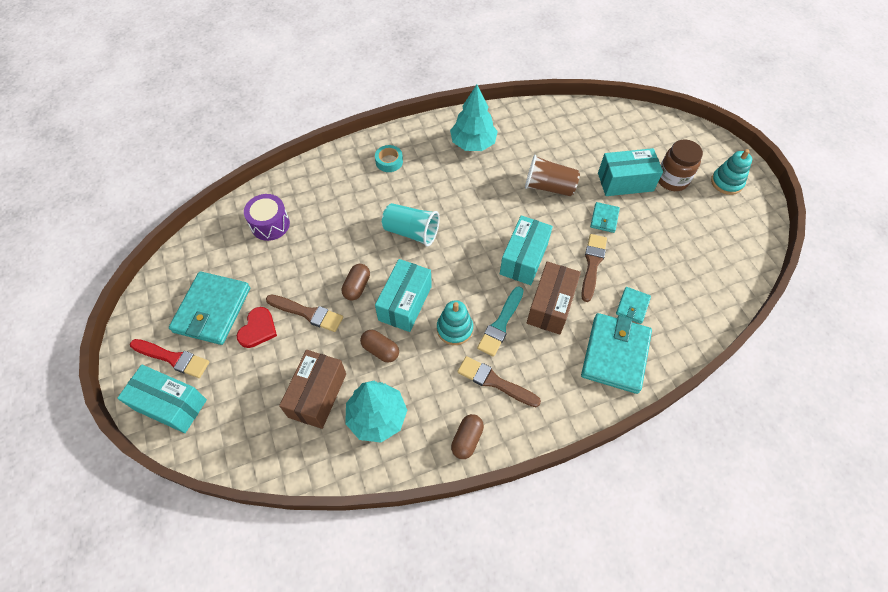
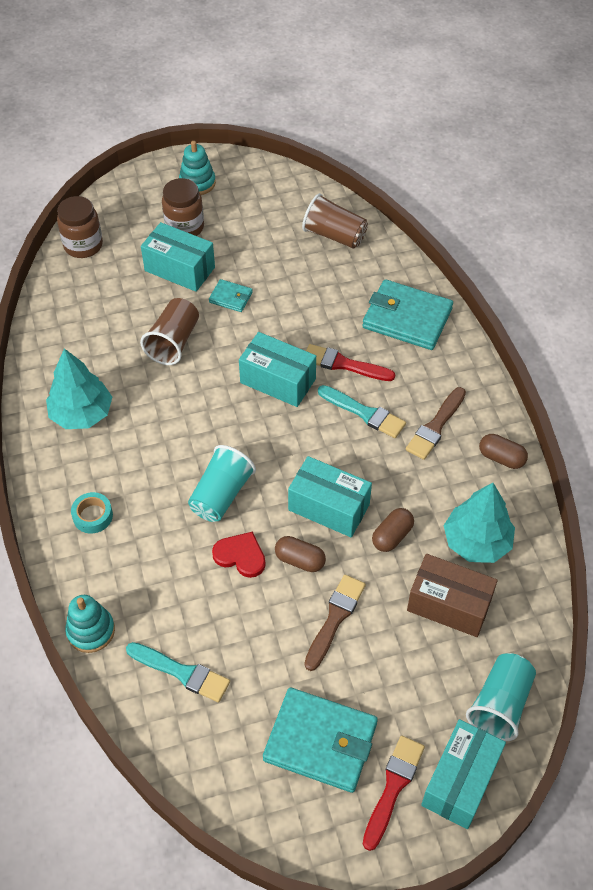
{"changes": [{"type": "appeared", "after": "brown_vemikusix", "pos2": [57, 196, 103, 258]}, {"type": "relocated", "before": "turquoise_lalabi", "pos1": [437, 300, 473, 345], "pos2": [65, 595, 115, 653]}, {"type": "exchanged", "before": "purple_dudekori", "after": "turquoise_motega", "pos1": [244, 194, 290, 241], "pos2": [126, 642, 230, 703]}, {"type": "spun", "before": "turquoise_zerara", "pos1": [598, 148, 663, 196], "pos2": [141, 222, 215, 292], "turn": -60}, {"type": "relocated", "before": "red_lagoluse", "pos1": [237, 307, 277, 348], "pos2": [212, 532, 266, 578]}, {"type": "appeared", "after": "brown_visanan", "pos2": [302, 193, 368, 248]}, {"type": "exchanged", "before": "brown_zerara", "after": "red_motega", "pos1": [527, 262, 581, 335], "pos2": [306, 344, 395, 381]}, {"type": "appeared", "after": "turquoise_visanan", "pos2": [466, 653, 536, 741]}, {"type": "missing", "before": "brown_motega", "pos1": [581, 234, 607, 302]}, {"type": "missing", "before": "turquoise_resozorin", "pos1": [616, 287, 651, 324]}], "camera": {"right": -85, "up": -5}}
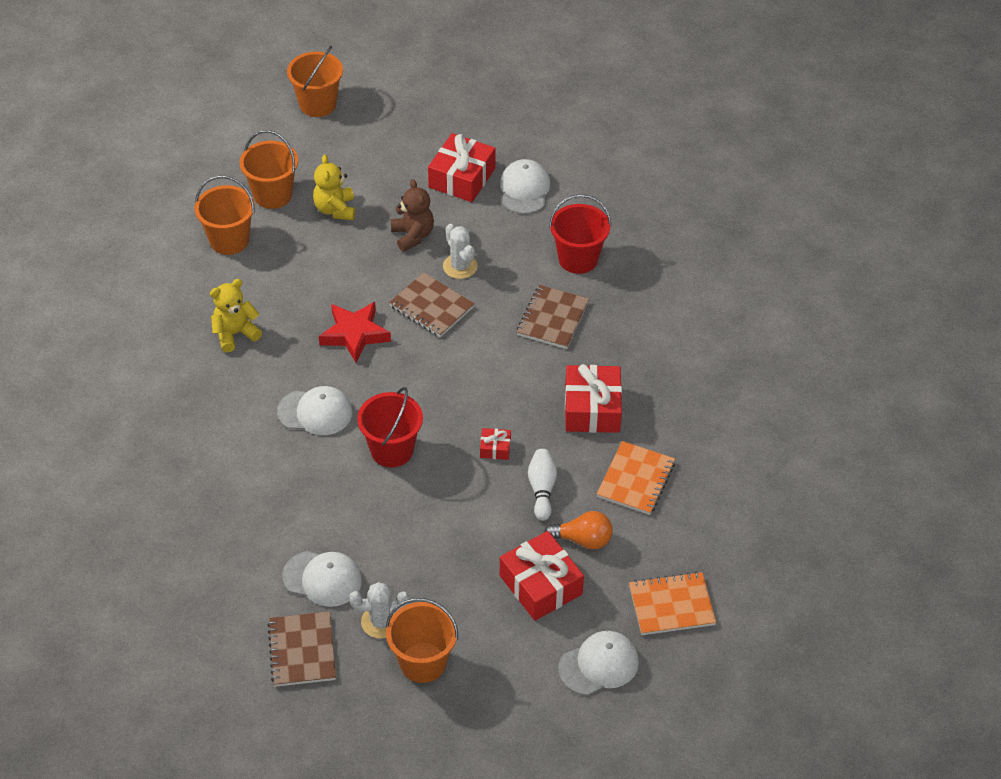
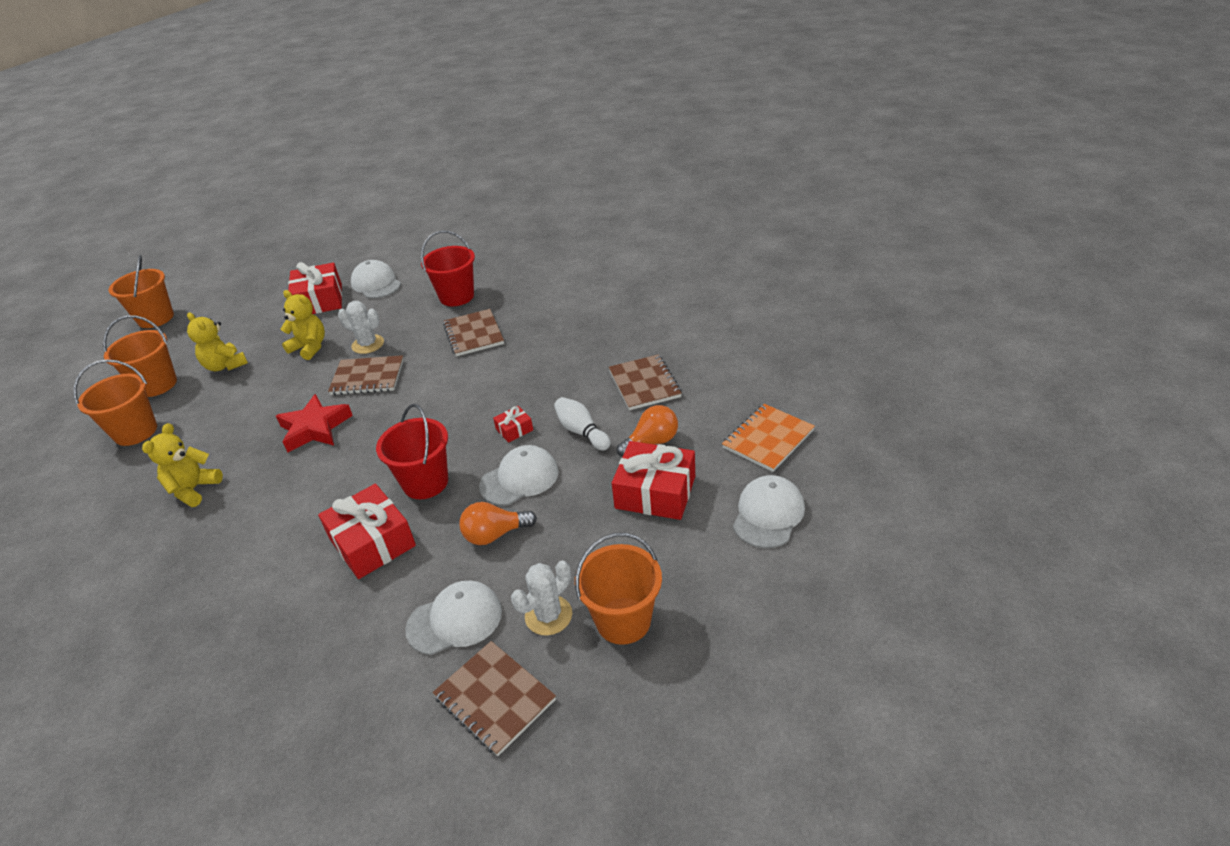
{"changes": [{"type": "colour", "before": "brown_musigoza", "after": "yellow_musigoza", "pos1": [391, 179, 434, 252], "pos2": [281, 290, 325, 360]}, {"type": "relocated", "before": "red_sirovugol", "pos1": [565, 364, 622, 433], "pos2": [318, 484, 416, 579]}, {"type": "appeared", "after": "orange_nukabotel", "pos2": [459, 502, 537, 545]}, {"type": "relocated", "before": "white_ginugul", "pos1": [277, 386, 352, 435], "pos2": [479, 445, 559, 505]}, {"type": "colour", "before": "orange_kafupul", "after": "brown_kafupul", "pos1": [597, 441, 675, 515], "pos2": [609, 354, 682, 410]}], "camera": {"right": -35, "up": -10}}
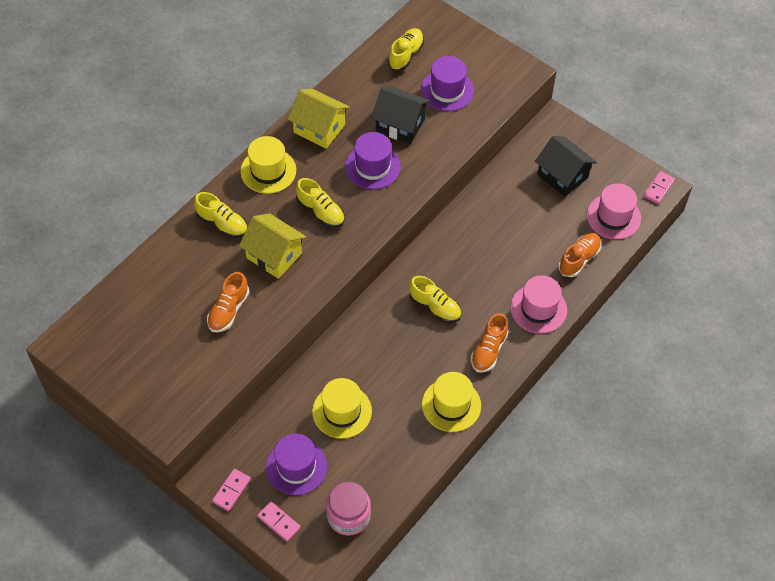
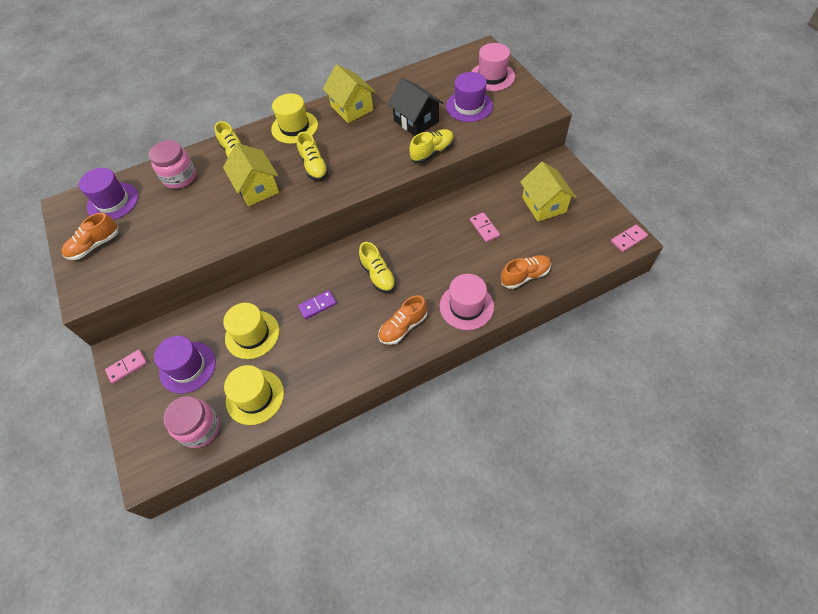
{"changes": [{"type": "relocated", "before": "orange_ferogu", "pos1": [207, 272, 249, 332], "pos2": [61, 213, 118, 260]}, {"type": "relocated", "before": "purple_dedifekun", "pos1": [345, 132, 401, 189], "pos2": [79, 168, 138, 220]}, {"type": "appeared", "after": "pink_vemikusix", "pos2": [149, 140, 196, 189]}, {"type": "relocated", "before": "yellow_dedifekun", "pos1": [422, 372, 481, 432], "pos2": [224, 365, 284, 425]}, {"type": "appeared", "after": "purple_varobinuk", "pos2": [298, 290, 337, 319]}, {"type": "relocated", "before": "yellow_ferogu", "pos1": [388, 28, 424, 71], "pos2": [409, 129, 454, 163]}, {"type": "relocated", "before": "pink_varobinuk", "pos1": [257, 501, 301, 542], "pos2": [470, 212, 500, 242]}, {"type": "relocated", "before": "pink_dedifekun", "pos1": [587, 183, 641, 239], "pos2": [471, 43, 515, 91]}, {"type": "colour", "before": "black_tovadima", "after": "yellow_tovadima", "pos1": [535, 136, 597, 197], "pos2": [520, 162, 576, 222]}], "camera": {"right": 30, "up": 0}}
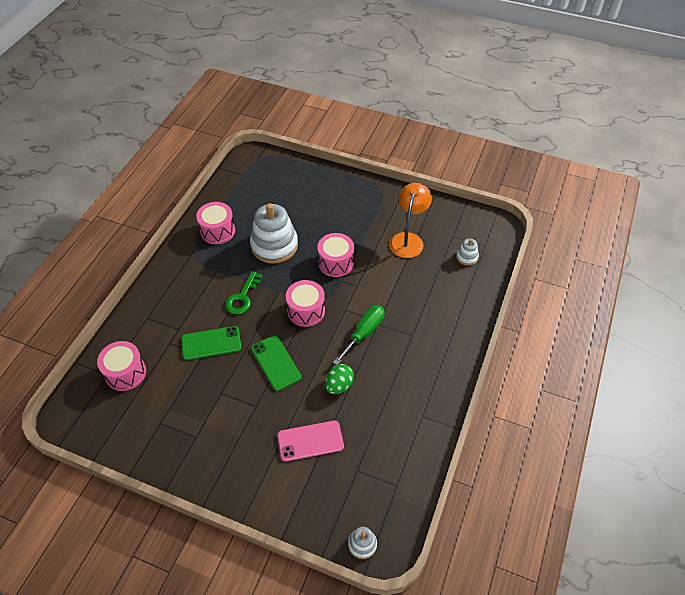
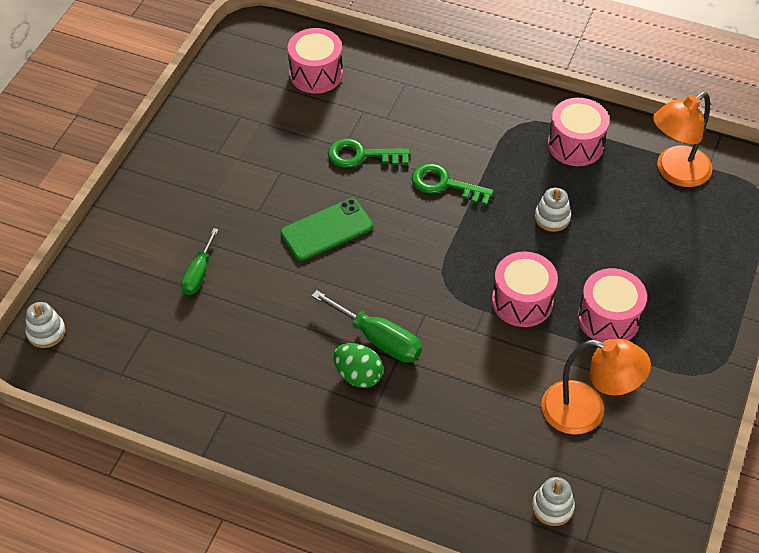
{"changes": [{"type": "exchanged", "before": "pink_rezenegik", "after": "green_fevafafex", "pos1": [277, 421, 344, 462], "pos2": [181, 228, 219, 295]}, {"type": "exchanged", "before": "green_rezenegik", "after": "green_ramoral", "pos1": [181, 326, 241, 360], "pos2": [328, 138, 410, 168]}, {"type": "relocated", "before": "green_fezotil", "pos1": [325, 364, 354, 394], "pos2": [333, 343, 383, 388]}, {"type": "size", "before": "white_lalabi", "pos1": [250, 203, 298, 264], "pos2": [535, 188, 571, 232], "scale": 0.46}, {"type": "relocated", "before": "pink_dudekori", "pos1": [286, 280, 325, 327], "pos2": [578, 268, 647, 343]}, {"type": "appeared", "after": "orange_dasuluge", "pos2": [653, 92, 713, 187]}], "camera": {"right": 90, "up": 0}}
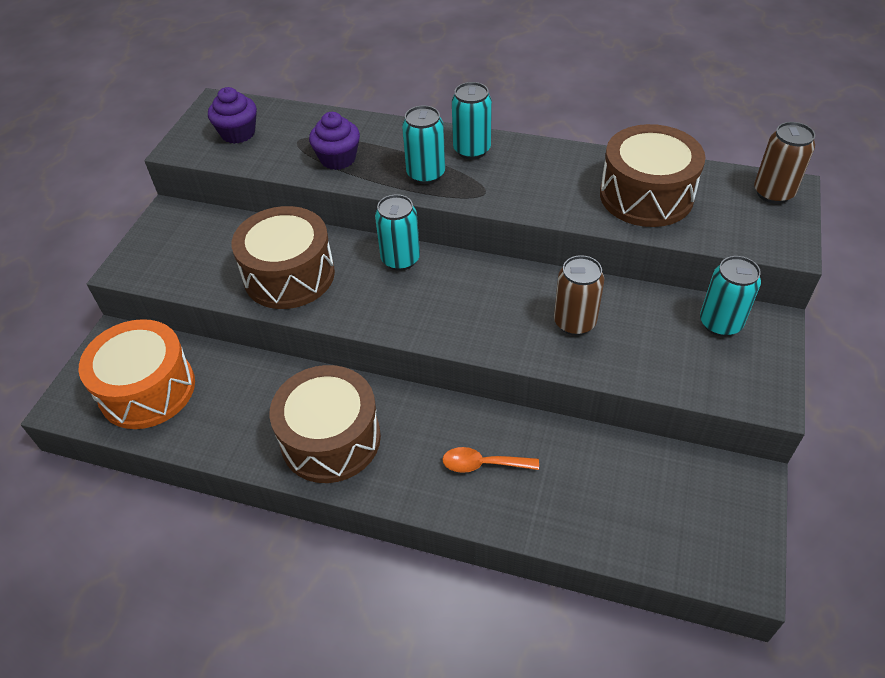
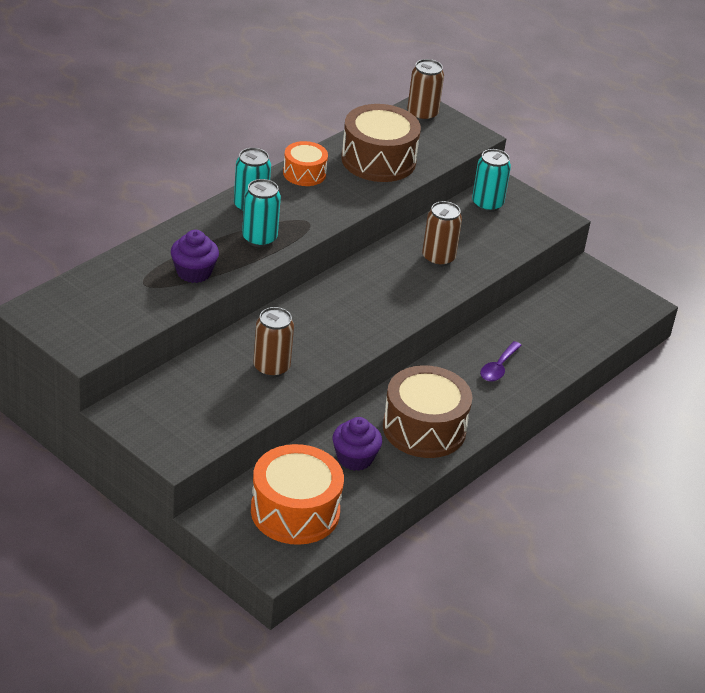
{"changes": [{"type": "exchanged", "before": "brown_dudekori", "after": "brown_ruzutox", "pos1": [232, 206, 335, 309], "pos2": [253, 307, 294, 378]}, {"type": "appeared", "after": "orange_dudekori", "pos2": [283, 141, 328, 186]}, {"type": "relocated", "before": "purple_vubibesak", "pos1": [208, 87, 257, 144], "pos2": [333, 417, 382, 471]}, {"type": "colour", "before": "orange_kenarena", "after": "purple_kenarena", "pos1": [442, 447, 539, 473], "pos2": [480, 341, 522, 382]}, {"type": "missing", "before": "turquoise_ruzutox", "pos1": [375, 194, 420, 271]}], "camera": {"right": -70, "up": -10}}
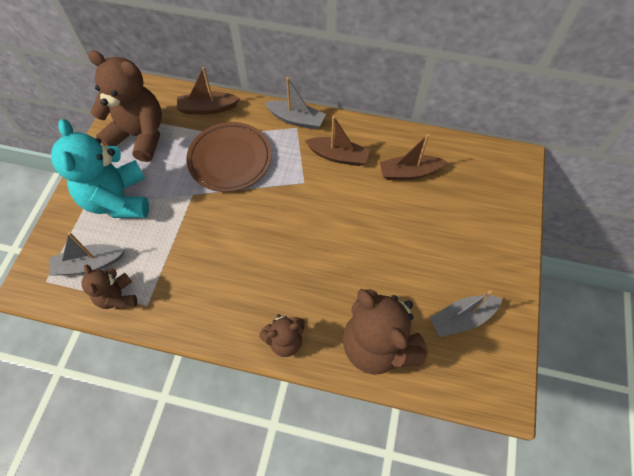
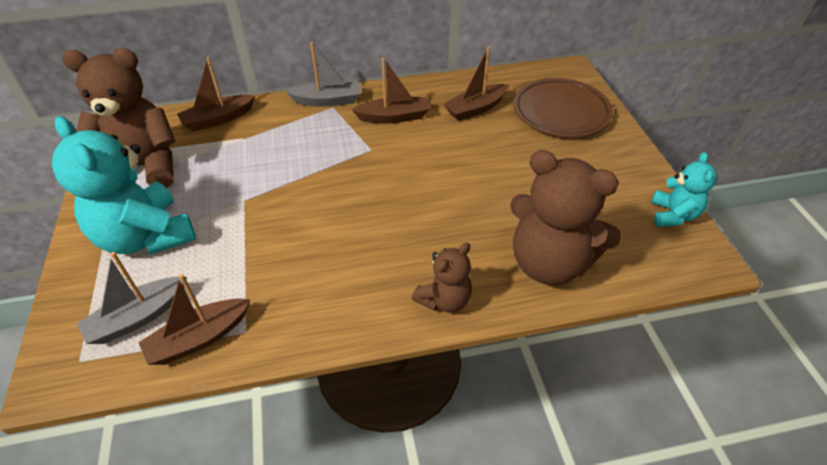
{"changes": [{"type": "exchanged", "before": "brown_musigoza", "after": "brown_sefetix", "pos1": [81, 265, 137, 309], "pos2": [138, 274, 250, 365]}, {"type": "relocated", "before": "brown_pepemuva", "pos1": [186, 122, 272, 192], "pos2": [513, 78, 613, 137]}, {"type": "appeared", "after": "turquoise_musigoza", "pos2": [651, 152, 717, 227]}, {"type": "missing", "before": "grey_sefetix", "pos1": [430, 290, 503, 337]}], "camera": {"right": -25, "up": -15}}
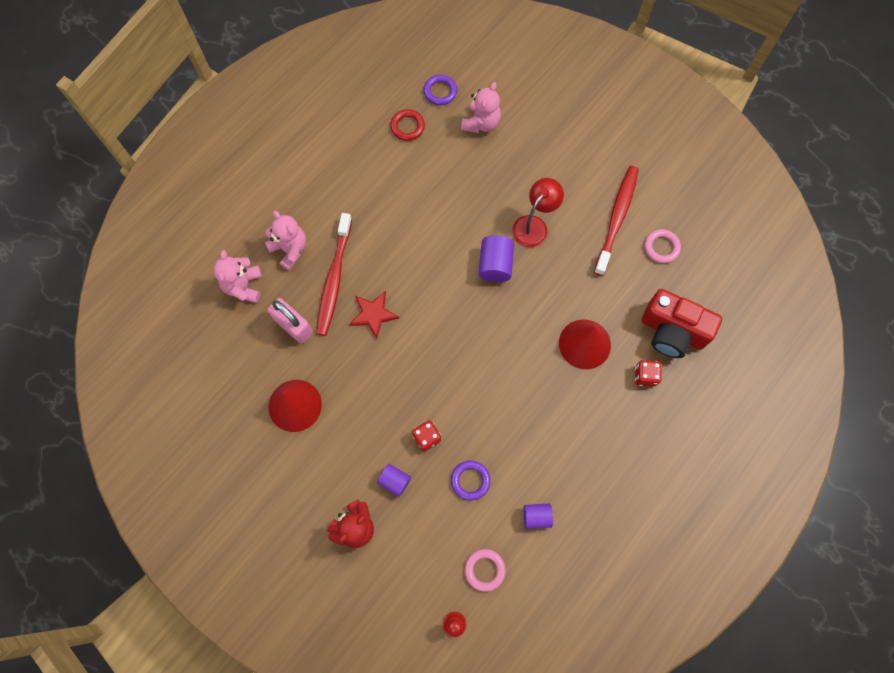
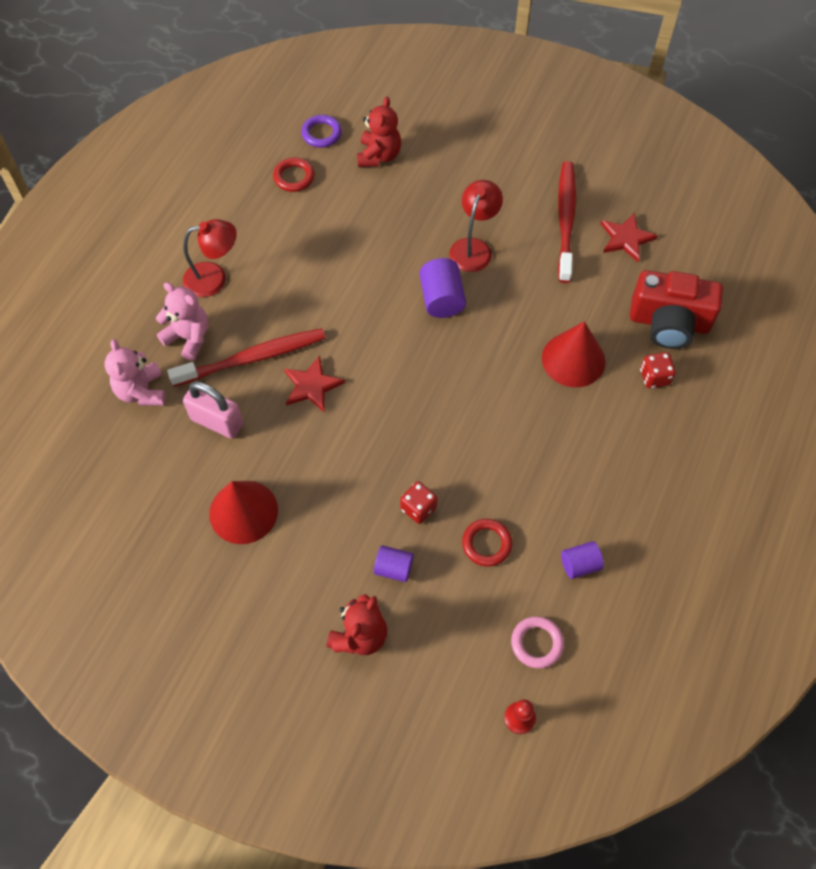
{"changes": [{"type": "spun", "before": "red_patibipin", "pos1": [316, 213, 352, 336], "pos2": [167, 328, 326, 387], "turn": -105}, {"type": "appeared", "after": "red_dasuluge", "pos2": [183, 219, 237, 297]}, {"type": "colour", "before": "pink_musigoza", "after": "red_musigoza", "pos1": [461, 82, 501, 133], "pos2": [357, 96, 401, 167]}, {"type": "colour", "before": "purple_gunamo", "after": "red_gunamo", "pos1": [451, 460, 491, 501], "pos2": [462, 519, 513, 567]}, {"type": "exchanged", "before": "pink_gunamo", "after": "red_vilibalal", "pos1": [645, 229, 681, 263], "pos2": [601, 212, 658, 262]}], "camera": {"right": -15, "up": -10}}
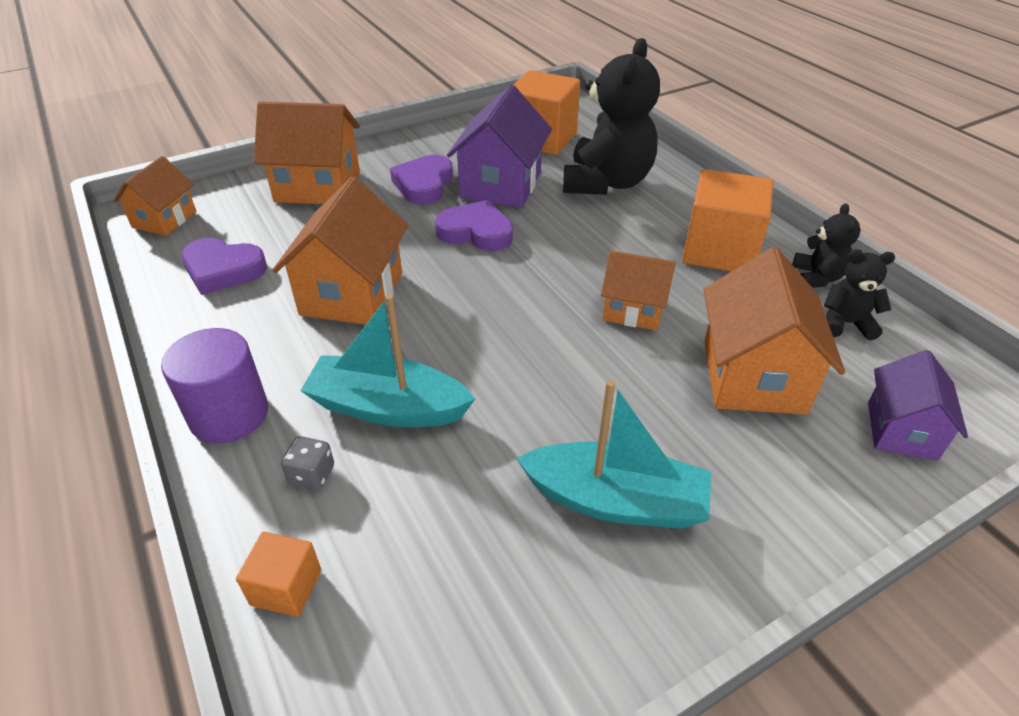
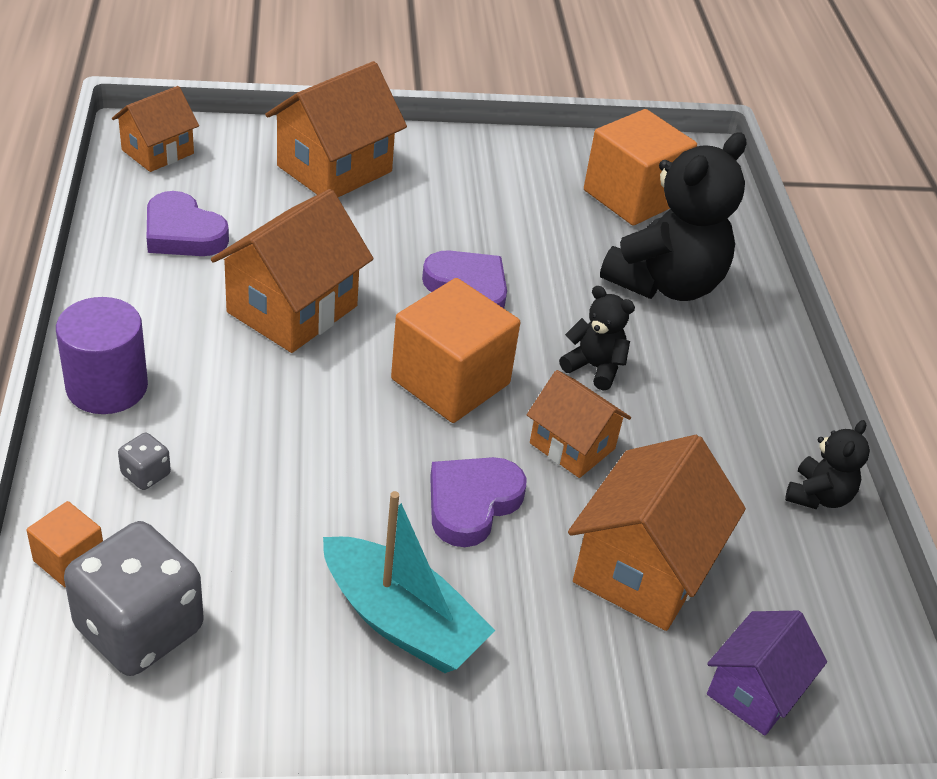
{"changes": [{"type": "appeared", "after": "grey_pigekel", "pos2": [64, 521, 204, 676]}, {"type": "spun", "before": "orange_tovadima", "pos1": [254, 101, 360, 204], "pos2": [265, 61, 407, 197], "turn": -75}, {"type": "relocated", "before": "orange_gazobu", "pos1": [682, 169, 773, 272], "pos2": [391, 278, 520, 423]}, {"type": "relocated", "before": "purple_lagoluse", "pos1": [390, 155, 453, 205], "pos2": [430, 457, 527, 547]}, {"type": "relocated", "before": "black_musigoza", "pos1": [824, 249, 895, 340], "pos2": [559, 286, 635, 391]}, {"type": "missing", "before": "turquoise_sefetix", "pos1": [300, 294, 475, 427]}, {"type": "missing", "before": "purple_tovadima", "pos1": [447, 85, 552, 208]}], "camera": {"right": 20, "up": 0}}
